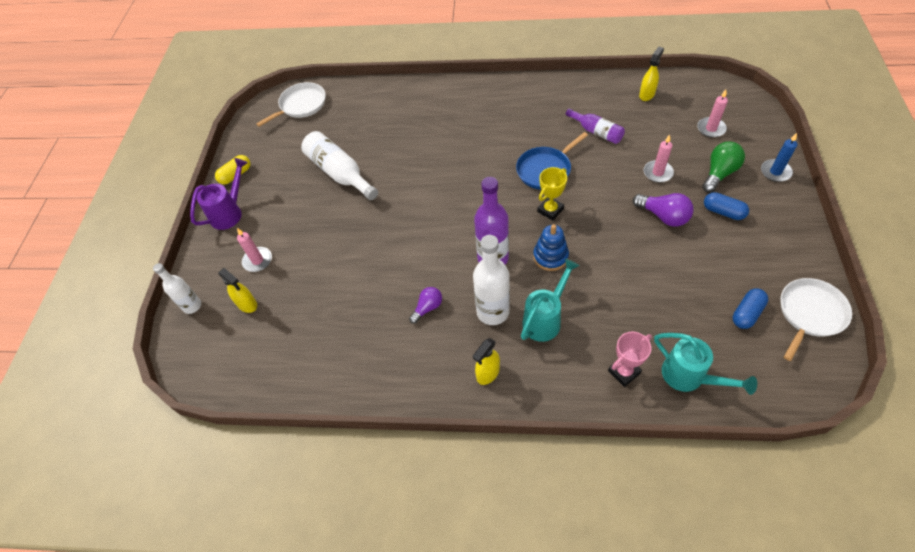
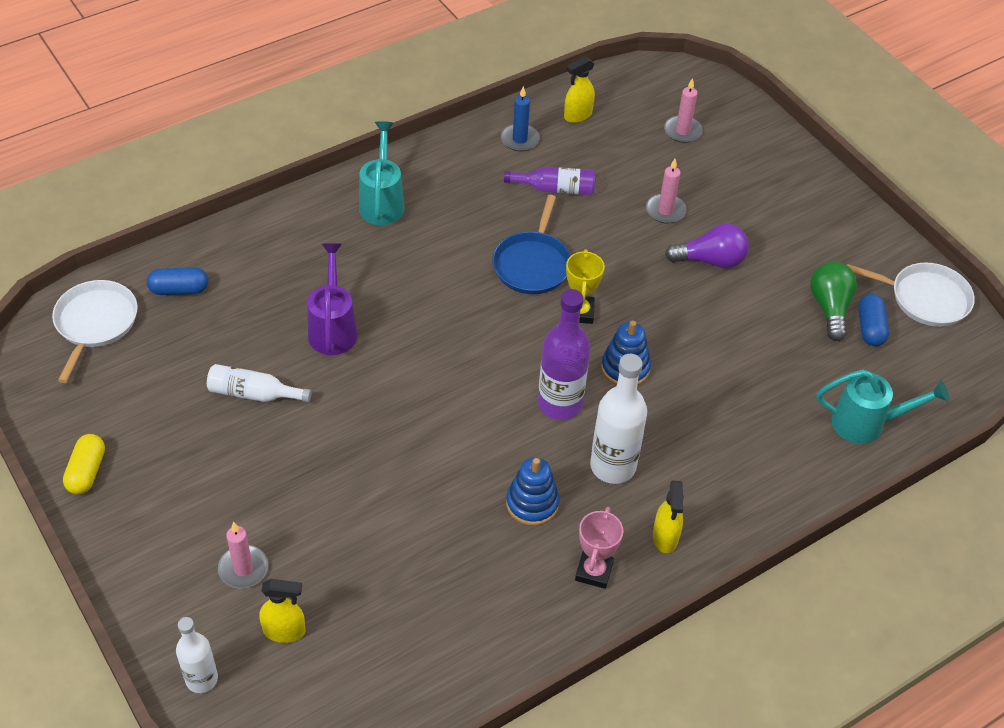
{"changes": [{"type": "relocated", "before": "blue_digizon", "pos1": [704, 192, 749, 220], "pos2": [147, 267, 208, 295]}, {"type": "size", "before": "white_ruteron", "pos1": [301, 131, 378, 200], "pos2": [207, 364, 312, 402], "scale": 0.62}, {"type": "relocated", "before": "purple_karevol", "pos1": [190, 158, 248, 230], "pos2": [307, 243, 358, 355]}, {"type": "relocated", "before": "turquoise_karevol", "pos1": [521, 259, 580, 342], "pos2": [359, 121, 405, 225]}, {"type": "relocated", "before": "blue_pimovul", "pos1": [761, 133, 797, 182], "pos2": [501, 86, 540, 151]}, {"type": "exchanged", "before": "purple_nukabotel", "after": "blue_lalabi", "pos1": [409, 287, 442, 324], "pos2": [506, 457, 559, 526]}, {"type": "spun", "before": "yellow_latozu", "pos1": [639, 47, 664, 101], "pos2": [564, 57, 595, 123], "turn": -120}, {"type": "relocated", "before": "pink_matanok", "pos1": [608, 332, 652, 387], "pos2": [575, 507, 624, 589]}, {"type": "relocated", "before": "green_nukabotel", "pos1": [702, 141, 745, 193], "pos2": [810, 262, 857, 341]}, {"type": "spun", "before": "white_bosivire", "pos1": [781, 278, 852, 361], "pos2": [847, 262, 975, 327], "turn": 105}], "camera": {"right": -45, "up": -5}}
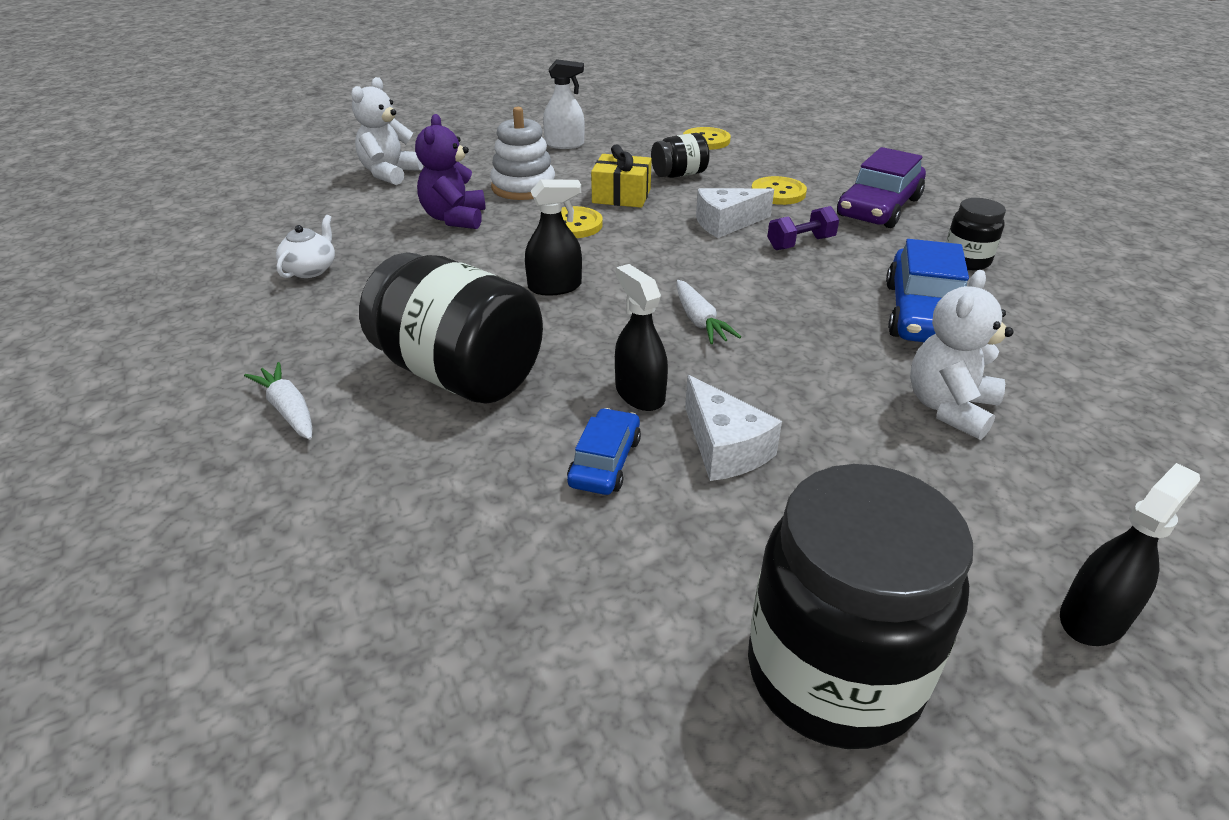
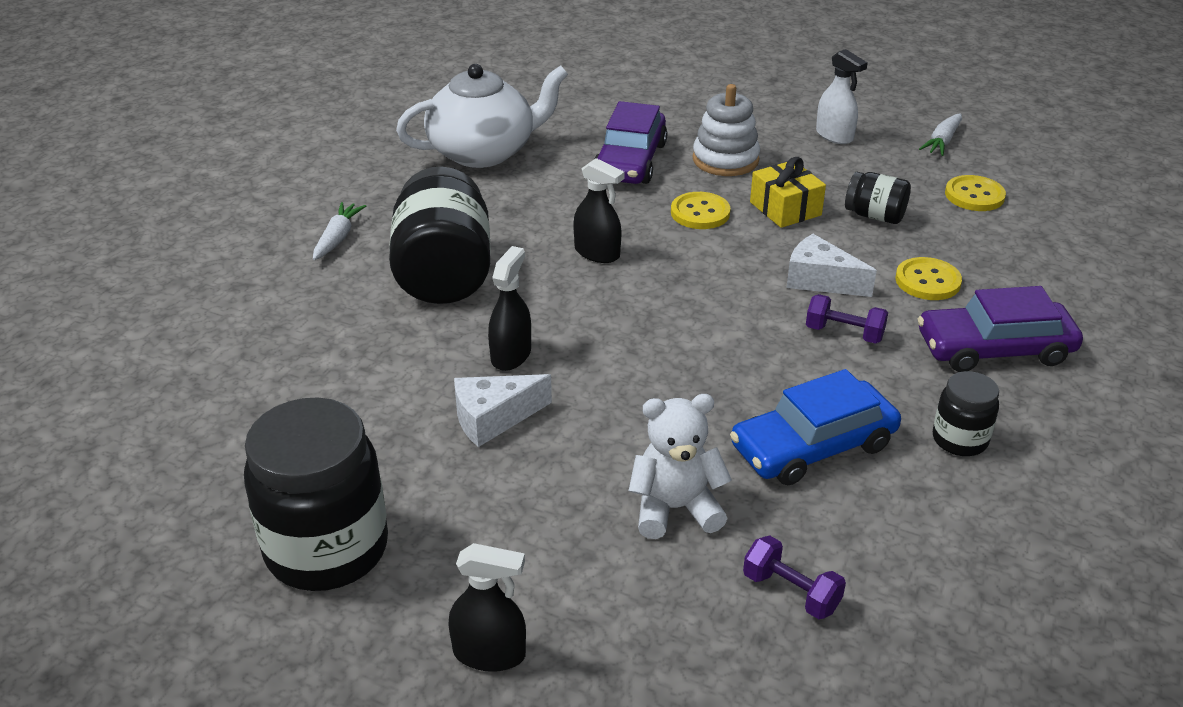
{"changes": [{"type": "size", "before": "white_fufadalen", "pos1": [276, 215, 335, 278], "pos2": [396, 64, 568, 168], "scale": 2.27}, {"type": "spun", "before": "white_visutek", "pos1": [685, 375, 782, 481], "pos2": [454, 374, 552, 447], "turn": 45}, {"type": "exchanged", "before": "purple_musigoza", "after": "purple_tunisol", "pos1": [415, 114, 486, 229], "pos2": [595, 101, 667, 184]}, {"type": "appeared", "after": "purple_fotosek", "pos2": [743, 536, 846, 619]}, {"type": "relocated", "before": "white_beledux", "pos1": [677, 280, 741, 344], "pos2": [919, 113, 962, 156]}, {"type": "missing", "before": "white_musigoza", "pos1": [351, 77, 423, 185]}, {"type": "missing", "before": "blue_tunisol", "pos1": [567, 408, 641, 495]}], "camera": {"right": 50, "up": 0}}
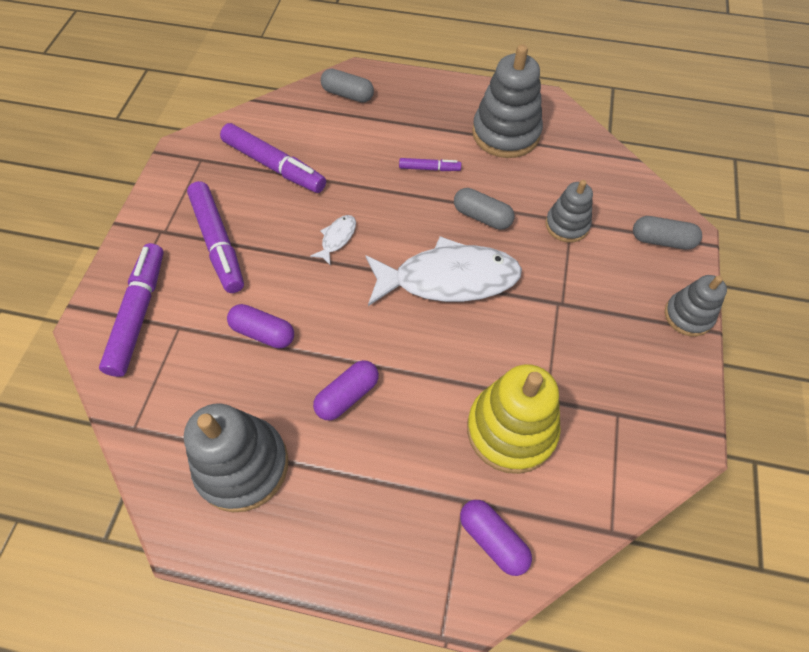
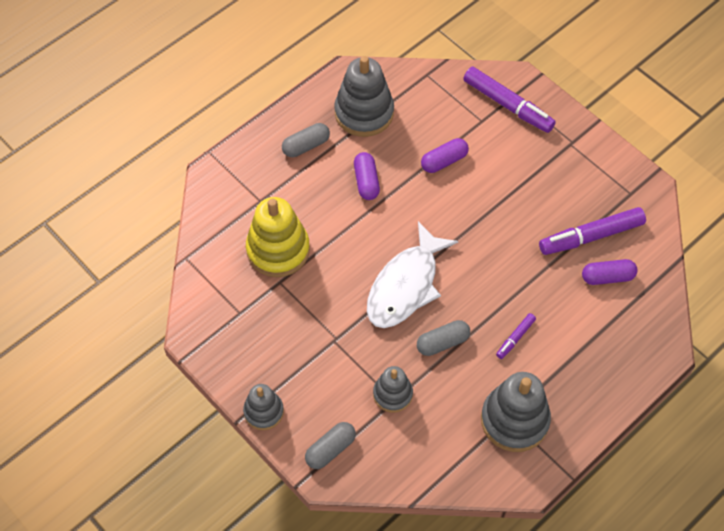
{"changes": [{"type": "relocated", "before": "grey_digizon", "pos1": [321, 69, 374, 103], "pos2": [282, 123, 330, 157]}, {"type": "relocated", "before": "purple_digizon", "pos1": [460, 500, 532, 576], "pos2": [582, 259, 638, 285]}, {"type": "missing", "before": "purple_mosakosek", "pos1": [187, 181, 244, 293]}, {"type": "missing", "before": "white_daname", "pos1": [310, 215, 356, 266]}], "camera": {"right": 125, "up": 0}}
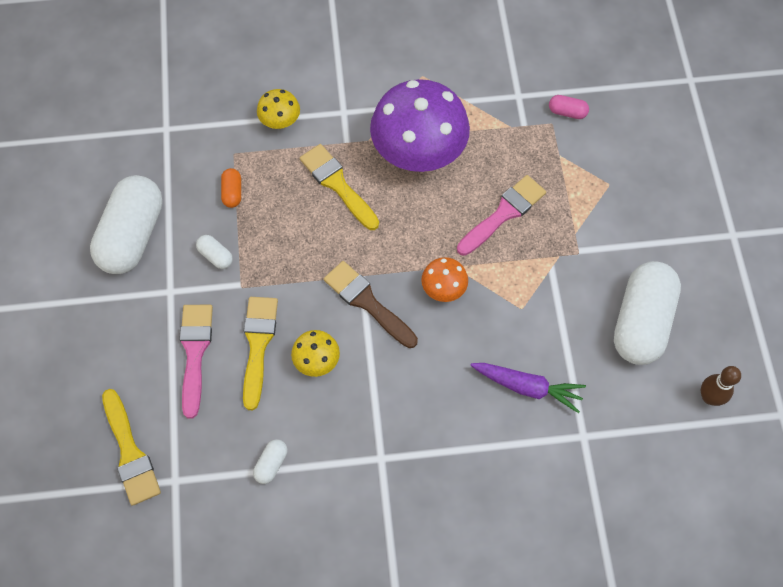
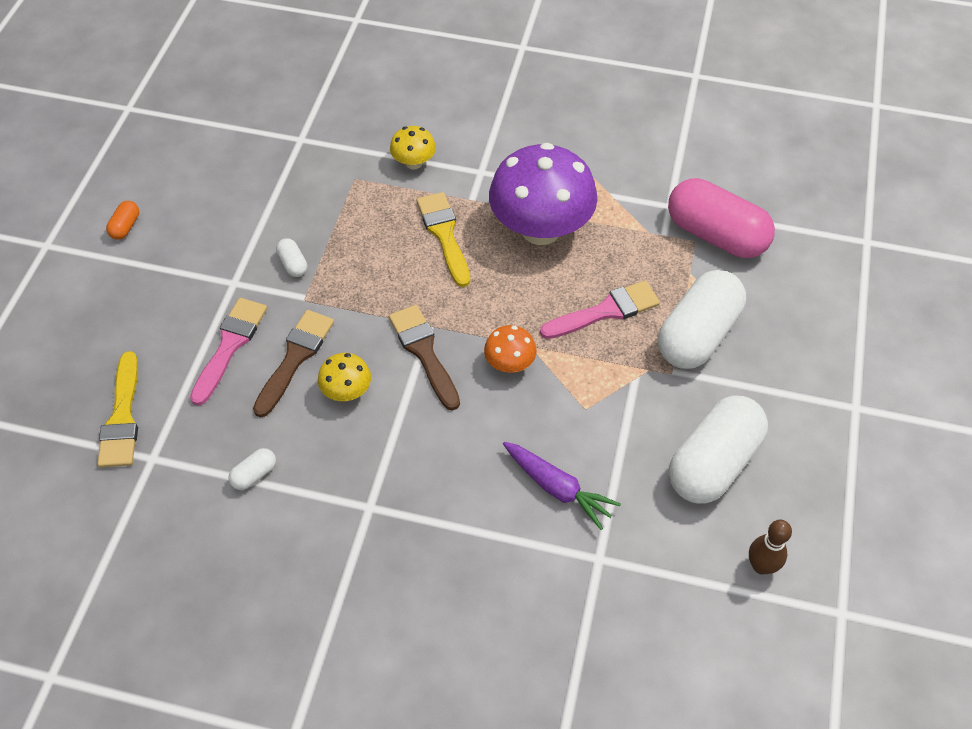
{"changes": [{"type": "relocated", "before": "orange_digizon", "pos1": [221, 168, 241, 208], "pos2": [106, 201, 139, 240]}, {"type": "colour", "before": "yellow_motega", "after": "brown_motega", "pos1": [243, 297, 278, 410], "pos2": [253, 310, 334, 417]}, {"type": "relocated", "before": "white_digizon", "pos1": [90, 175, 163, 274], "pos2": [658, 270, 746, 369]}, {"type": "size", "before": "pink_digizon", "pos1": [549, 95, 589, 119], "pos2": [668, 178, 775, 258], "scale": 2.45}], "camera": {"right": 20, "up": -10}}
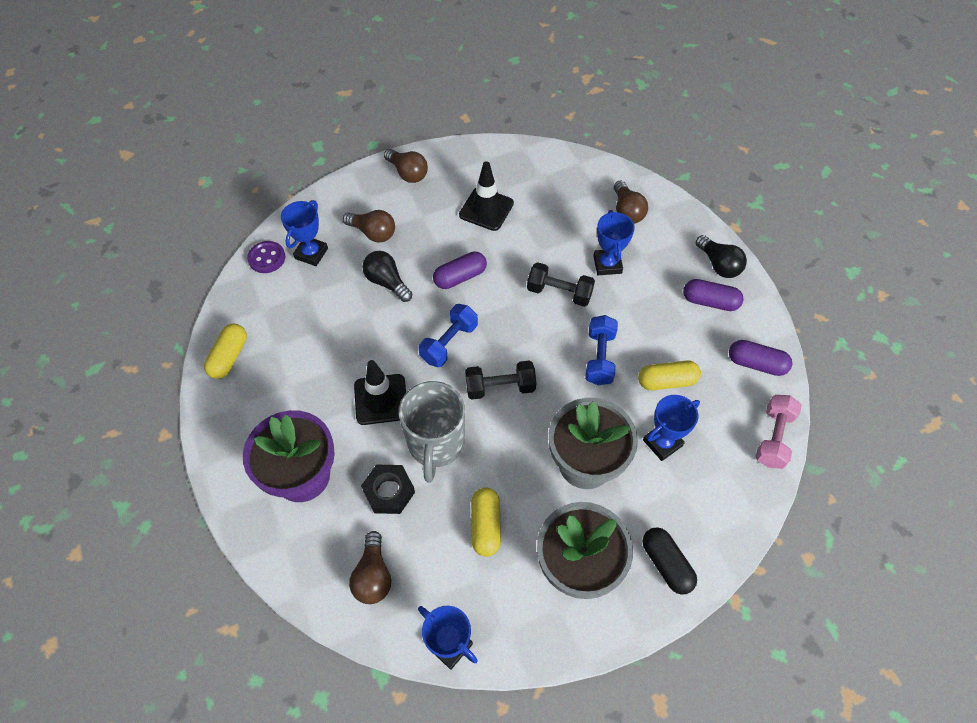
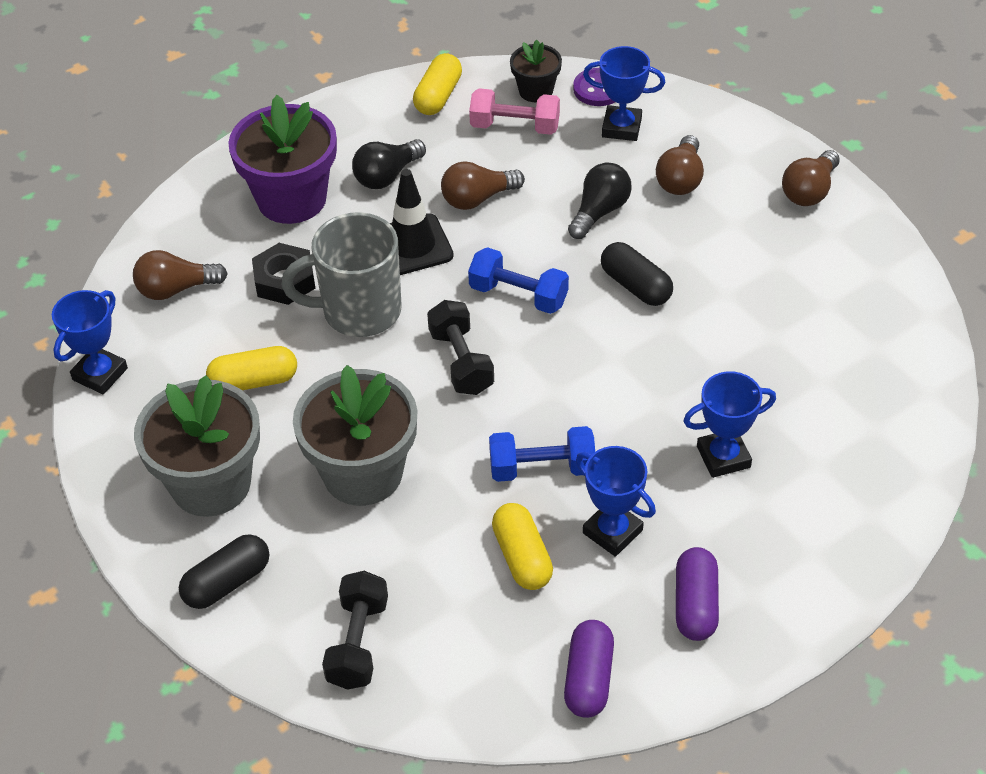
{"changes": [{"type": "relocated", "before": "black_fotosek", "pos1": [527, 262, 595, 307], "pos2": [322, 571, 388, 690]}, {"type": "relocated", "before": "black_nukabotel", "pos1": [696, 235, 747, 278], "pos2": [352, 139, 426, 189]}, {"type": "spun", "before": "yellow_digizon", "pos1": [204, 323, 247, 379], "pos2": [413, 53, 462, 115], "turn": -75}, {"type": "relocated", "before": "brown_nukabotel", "pos1": [614, 180, 648, 224], "pos2": [441, 161, 525, 210]}, {"type": "relocated", "before": "pink_fotosek", "pos1": [755, 395, 802, 469], "pos2": [469, 88, 560, 135]}, {"type": "appeared", "after": "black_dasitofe", "pos2": [510, 40, 562, 102]}, {"type": "relocated", "before": "blue_matanok", "pos1": [643, 395, 700, 461], "pos2": [576, 446, 656, 557]}, {"type": "colour", "before": "purple_digizon", "after": "black_digizon", "pos1": [433, 251, 487, 289], "pos2": [601, 242, 673, 306]}, {"type": "missing", "before": "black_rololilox", "pos1": [459, 161, 514, 231]}], "camera": {"right": 80, "up": -10}}
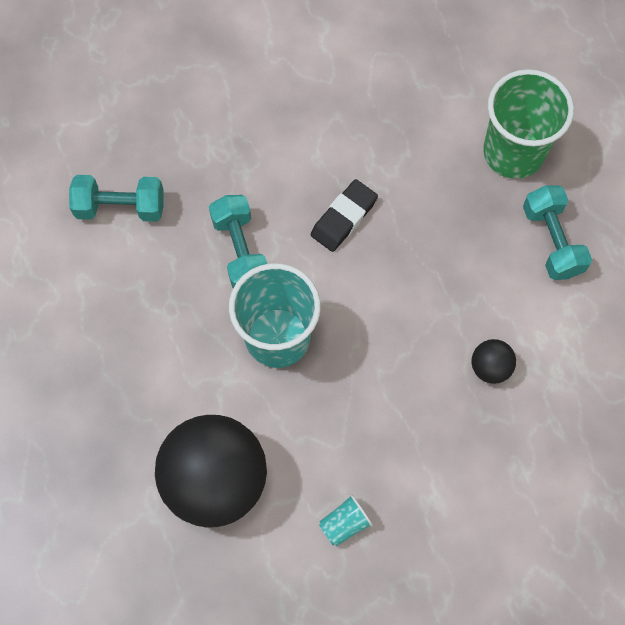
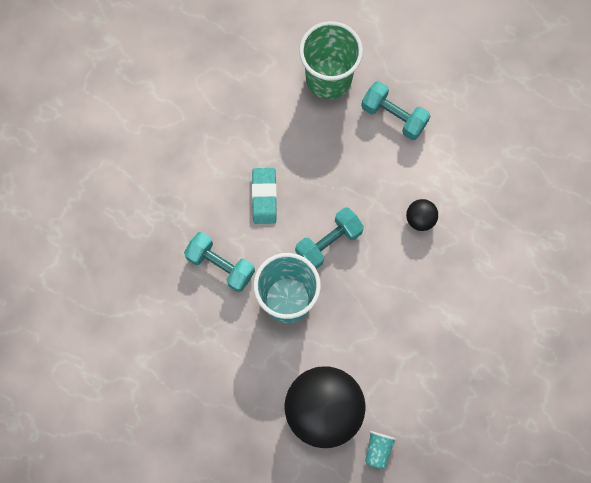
{"changes": [{"type": "colour", "before": "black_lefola", "after": "turquoise_lefola", "pos1": [311, 179, 378, 252], "pos2": [252, 168, 277, 224]}, {"type": "relocated", "before": "turquoise_fotosek", "pos1": [69, 175, 163, 222], "pos2": [295, 207, 364, 269]}, {"type": "relocated", "before": "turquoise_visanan", "pos1": [319, 494, 373, 546], "pos2": [365, 431, 397, 469]}], "camera": {"right": -40, "up": 5}}
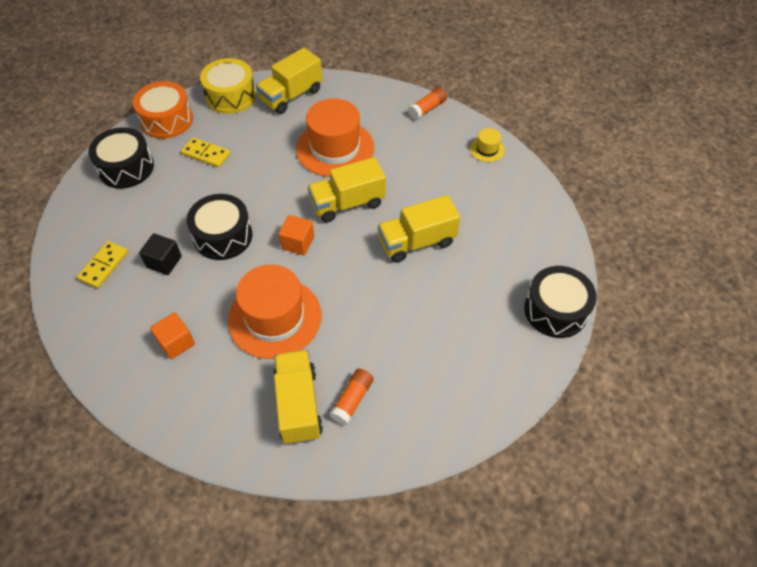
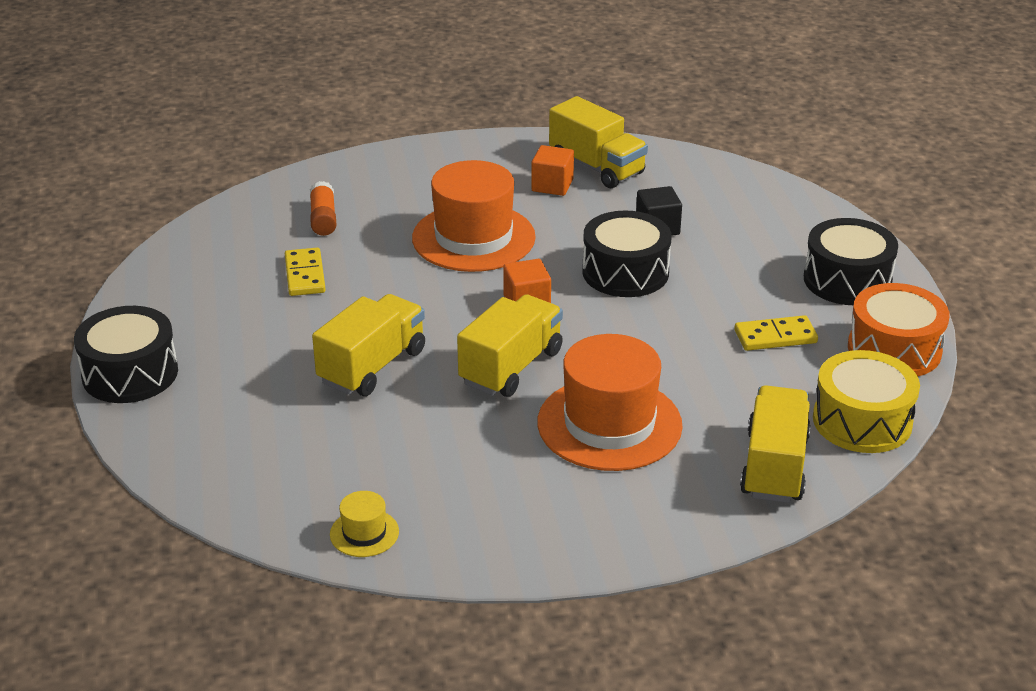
{"changes": [{"type": "relocated", "before": "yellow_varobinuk", "pos1": [77, 241, 128, 288], "pos2": [285, 248, 326, 296]}, {"type": "relocated", "before": "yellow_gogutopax", "pos1": [274, 350, 323, 444], "pos2": [549, 96, 648, 188]}, {"type": "missing", "before": "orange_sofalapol", "pos1": [408, 87, 447, 120]}], "camera": {"right": 145, "up": -20}}
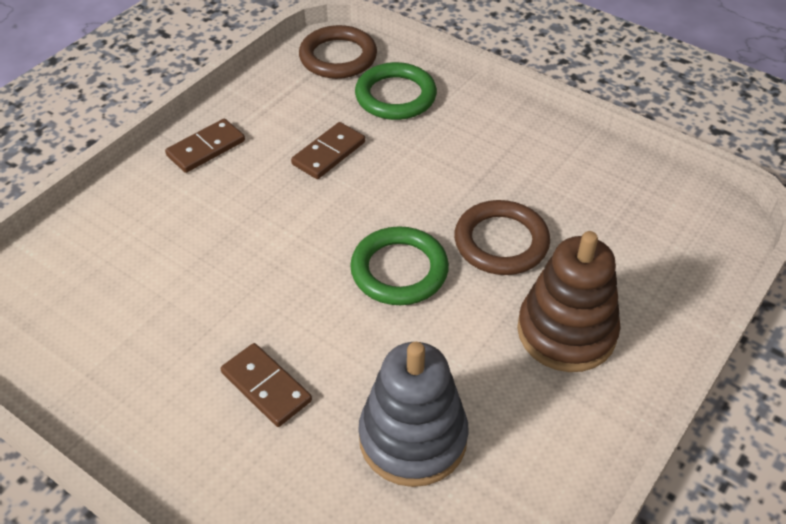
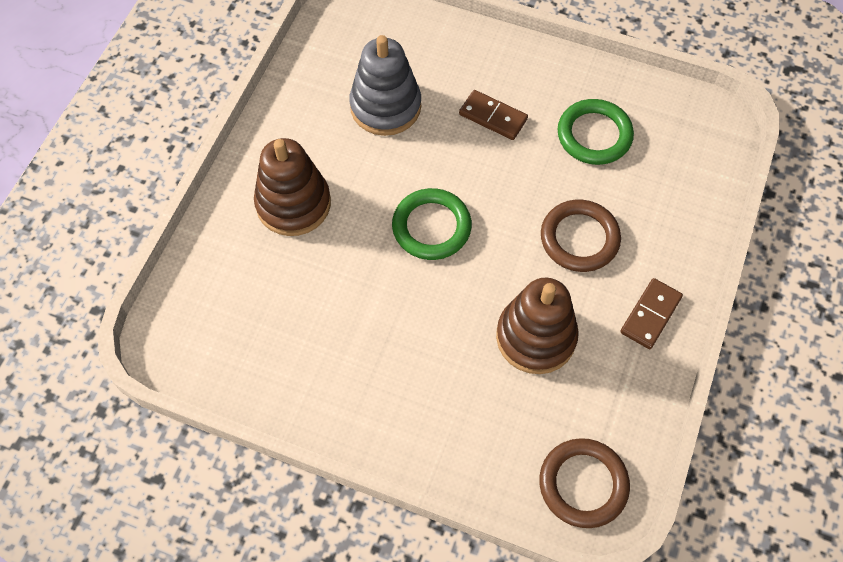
{"changes": [{"type": "exchanged", "before": "brown_varobinuk", "after": "brown_lalabi", "pos1": [291, 122, 365, 179], "pos2": [496, 278, 579, 374]}, {"type": "relocated", "before": "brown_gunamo", "pos1": [454, 200, 550, 275], "pos2": [541, 200, 621, 272]}, {"type": "relocated", "before": "green_gunamo", "pos1": [355, 62, 437, 120], "pos2": [558, 99, 634, 165]}], "camera": {"right": 165, "up": 15}}
